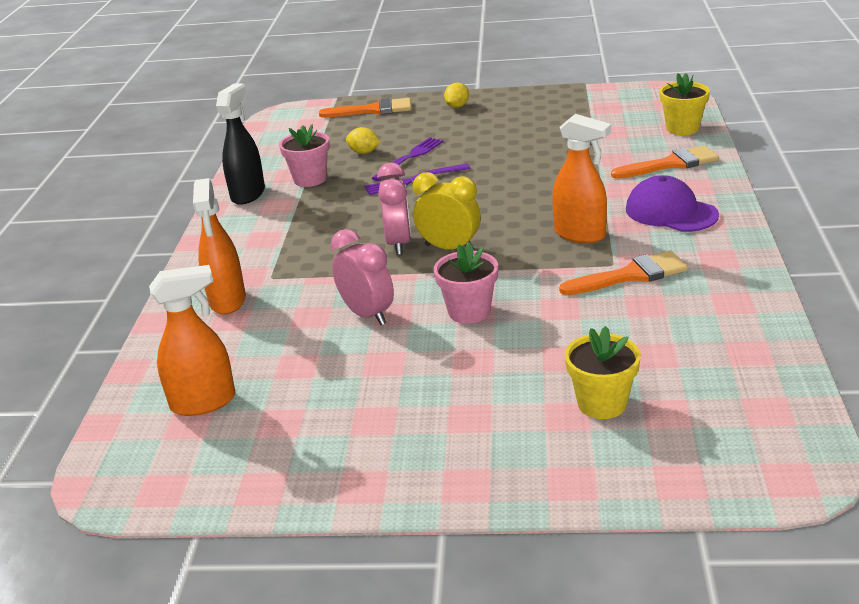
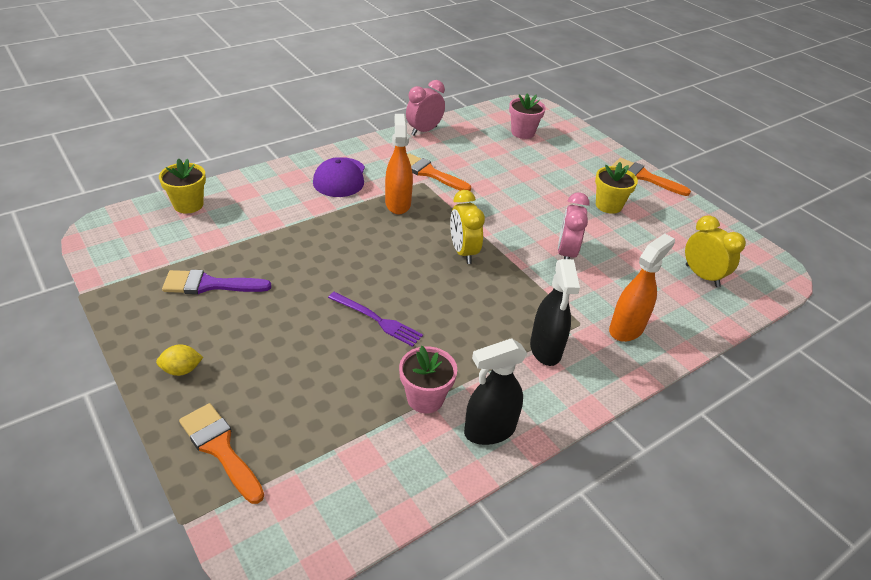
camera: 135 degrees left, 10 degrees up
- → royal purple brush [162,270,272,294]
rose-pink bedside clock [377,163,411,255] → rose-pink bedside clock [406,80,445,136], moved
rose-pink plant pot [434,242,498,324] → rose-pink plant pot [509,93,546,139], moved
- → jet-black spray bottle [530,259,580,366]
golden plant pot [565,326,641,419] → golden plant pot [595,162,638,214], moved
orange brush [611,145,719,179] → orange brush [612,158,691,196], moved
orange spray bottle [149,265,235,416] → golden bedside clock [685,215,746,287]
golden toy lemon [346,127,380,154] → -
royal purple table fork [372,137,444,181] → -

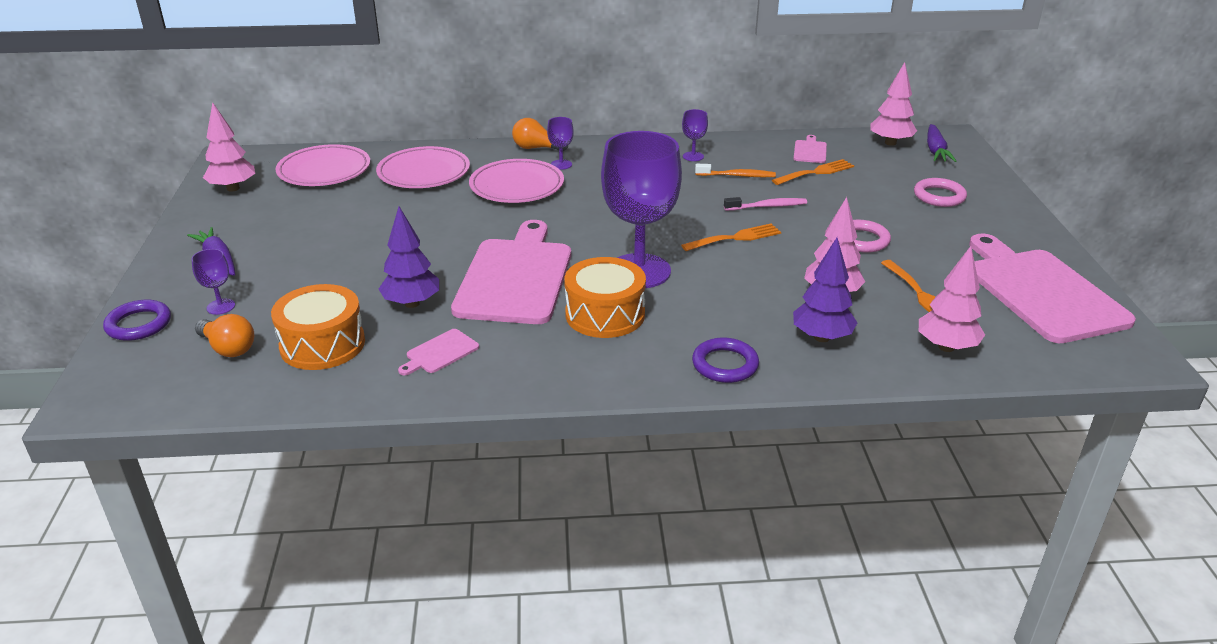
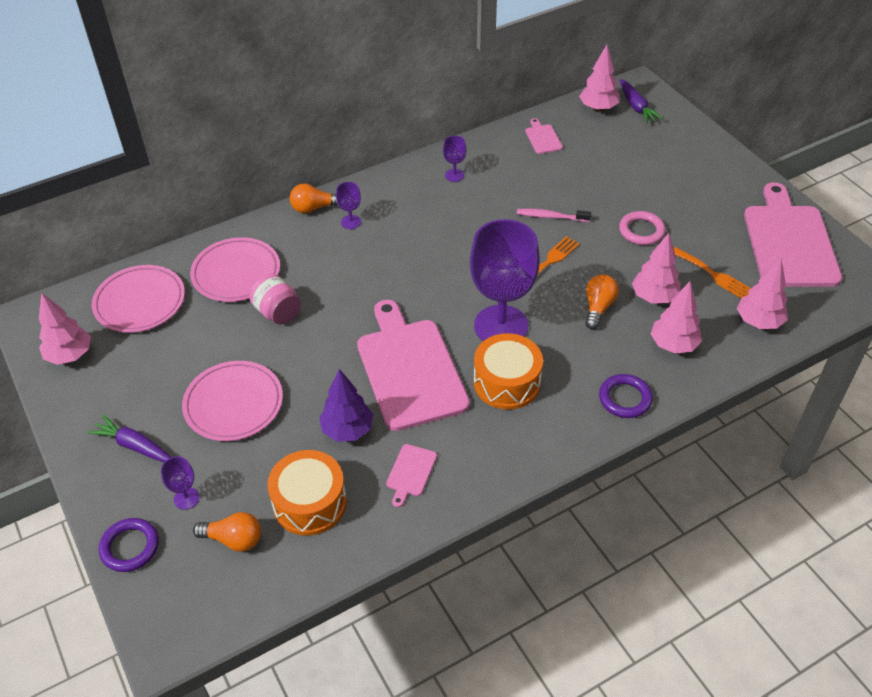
camera: 25 degrees left, 15 degrees up
rose-pink flat dish [469,159,564,203] → rose-pink flat dish [182,361,283,441], moved
- → rose-pink preserve jar [249,274,301,325]
rose-pink toothbrush [724,197,807,211] → rose-pink toothbrush [517,209,591,222], 135 degrees counterclockwise
- → orange bulb [585,274,619,330]
royal purple tree [793,238,858,342] → rose-pink tree [651,282,702,354]
rose-pink cutting board [969,233,1136,343] → rose-pink cutting board [744,182,842,287], 45 degrees clockwise
orange toothbrush [695,164,776,177] → -
orange table fork [772,159,854,185] → -
rose-pink hoop [914,178,967,207] → -

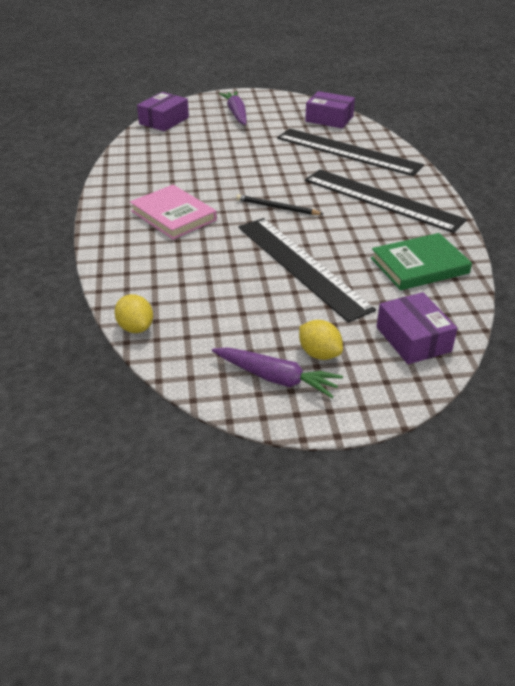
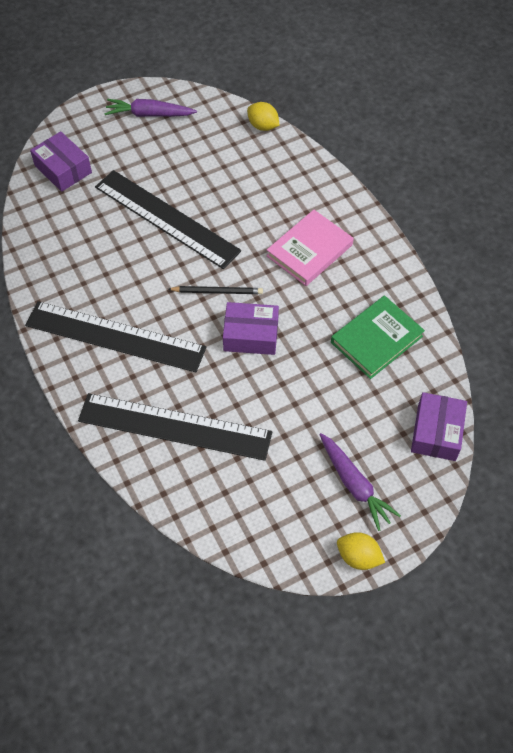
camera: 160 degrees right, 20 degrees up
royal purple parcel [305,91,355,128] → royal purple parcel [223,302,279,355], moved
rose-pink hardback [130,185,217,240] → rose-pink hardback [267,210,354,286], 75 degrees counterclockwise
emerald hardback [371,233,472,290] → emerald hardback [331,295,425,379], moved
golden toy lemon [299,320,343,360] → golden toy lemon [337,532,385,570], moved

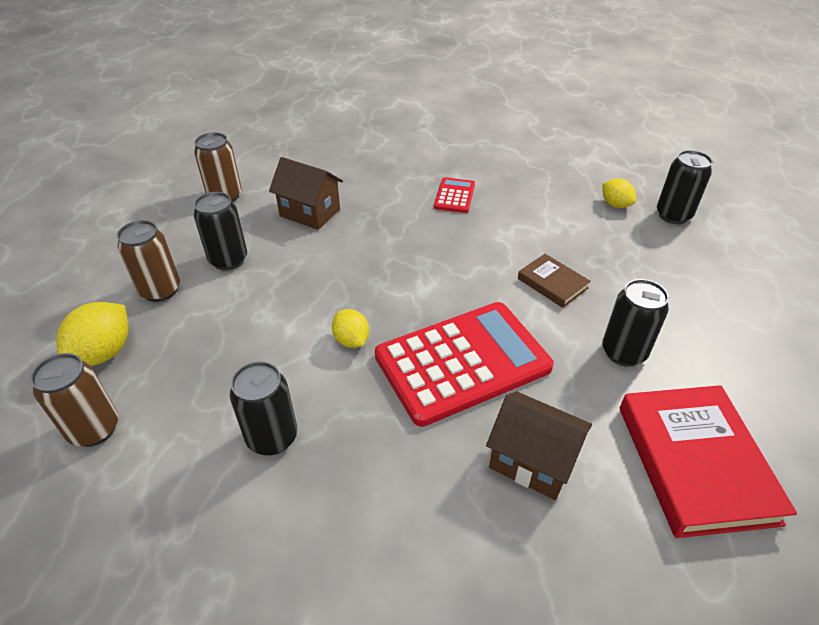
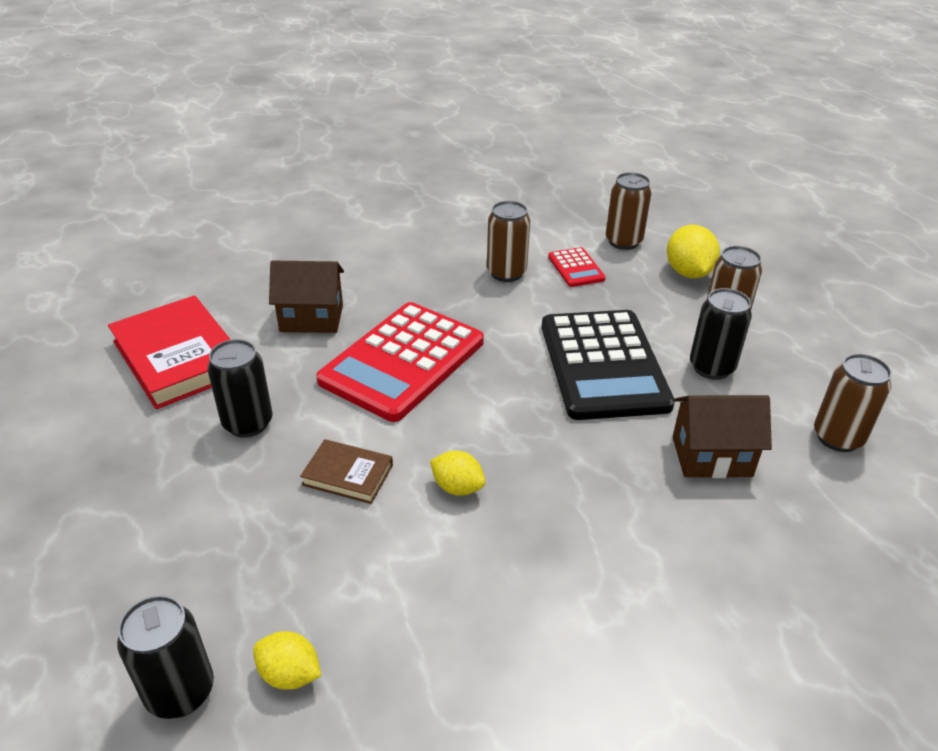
camera: 150 degrees right, 5 degrees down
golden toy lemon [332,309,369,348] → golden toy lemon [430,451,486,496], moved
jet-black tin [230,361,297,456] → brown tin [487,201,530,282]
- → jet-black calculator [542,310,675,420]
red calculator [434,177,475,213] → red calculator [548,247,606,287], moved

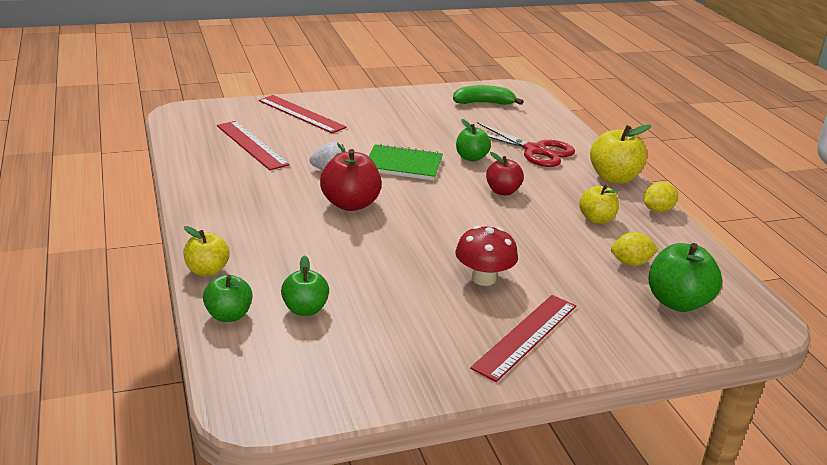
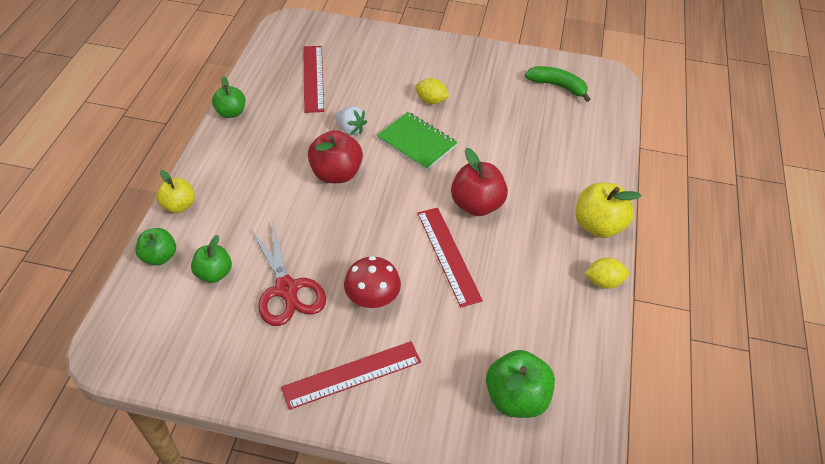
camera: 30 degrees right, 20 degrees up
emerald apple fruit [456,119,491,161] → emerald apple fruit [212,76,245,118], moved
red shears [477,122,575,167] → red shears [250,221,326,326], moved
golden toy lemon [611,232,658,266] → golden toy lemon [415,78,450,104], moved
red measuring stick [259,95,347,134] → red measuring stick [417,208,483,308], moved
red apple fruit [486,152,524,195] → red apple fruit [451,148,508,216], x1.55
golden apple fruit [579,184,619,224] → -

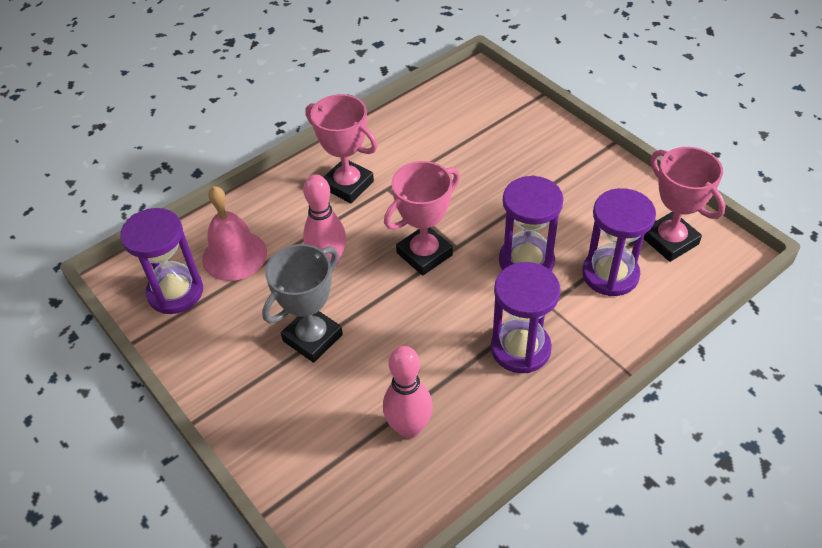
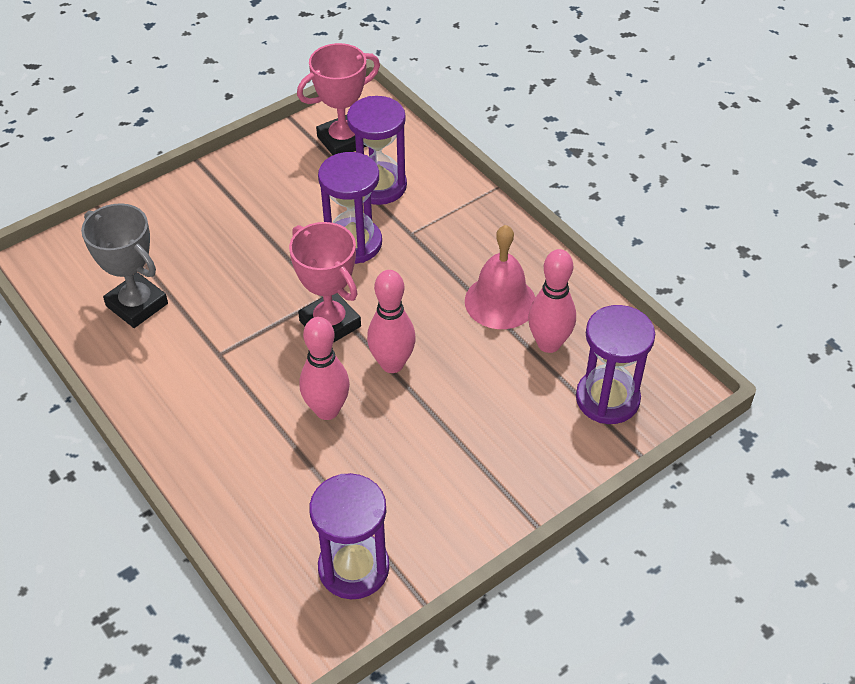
camera: 90 degrees left, 0 degrees up
grey trophy [262,244,343,363] → grey trophy [81,203,168,328], moved
- → rose-pink tenpin [367,270,416,373]
rose-pink school bell [202,186,267,281] → rose-pink school bell [465,225,535,329], moved
royal purple sand timer [491,262,561,373] → royal purple sand timer [576,305,655,424], moved
rose-pink trophy [305,94,378,203] → -

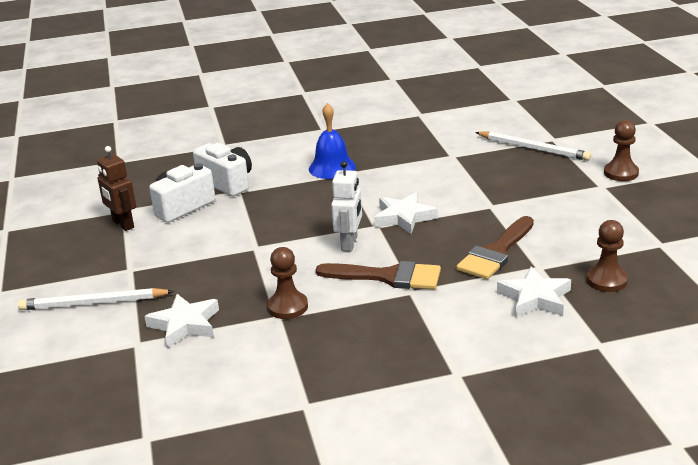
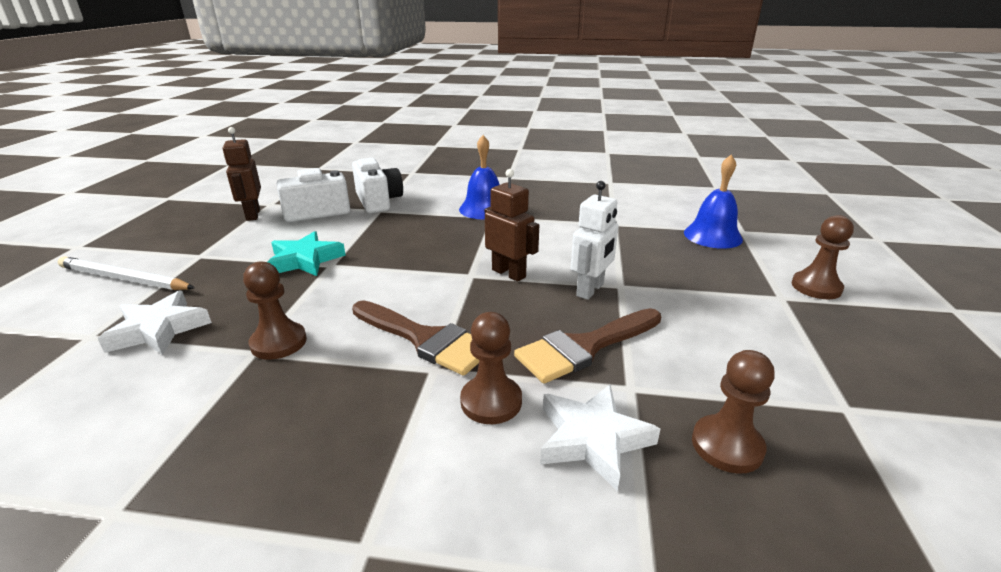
camera: 20 degrees right, 0 degrees up
- → turquoise star shape [268,231,346,276]
- → brown chess pawn [460,312,522,424]
white star shape [374,192,438,234] → brown robot figure [485,169,539,282]
white robot figure [331,161,362,252] → white robot figure [571,181,619,300], moved
white wooden pencil [475,131,591,161] → royal blue school bell [684,155,743,249]

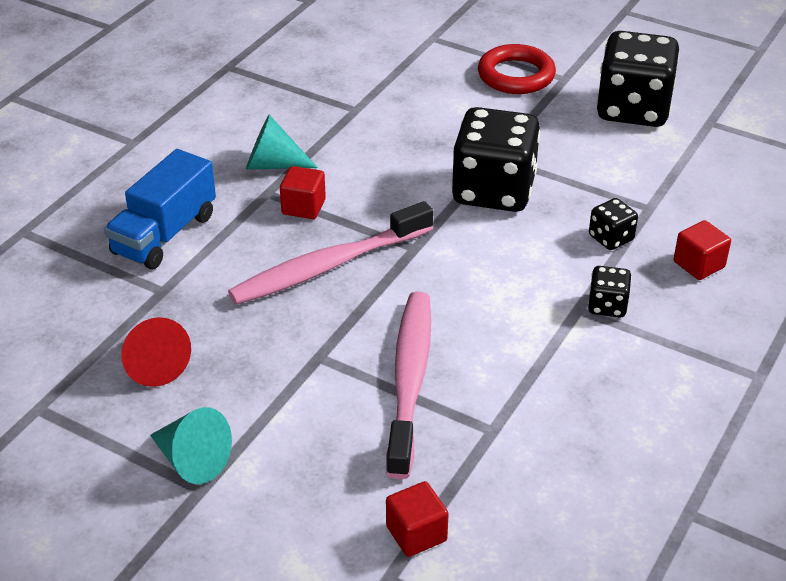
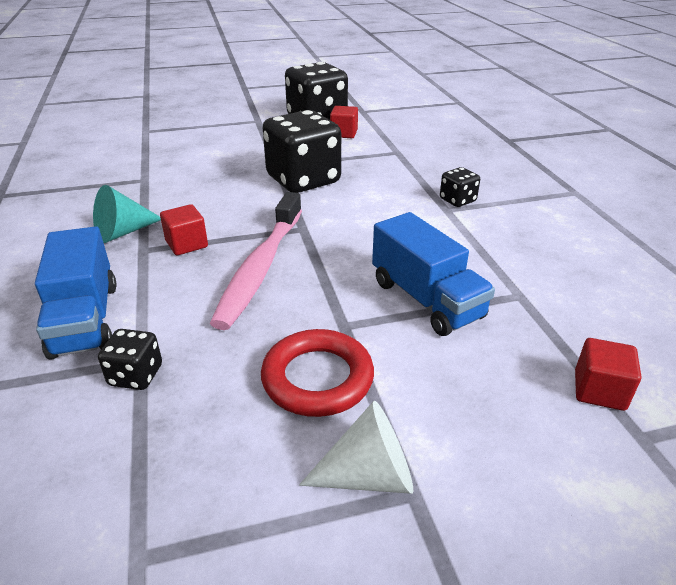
camera: 45 degrees left, 5 degrees down
jet-black dice [589,198,638,250] → jet-black dice [98,329,162,390], moved
red hoop [478,44,556,94] → red hoop [261,329,374,417], moved
turquoise cone shape [150,407,232,484] → white cone shape [299,401,413,494]
red cube [674,220,731,280] → red cube [330,106,358,138], moved
rose-pink toothbrush [386,292,431,479] → royal blue lorry [372,212,495,336]
red cone shape [121,317,191,387] → -

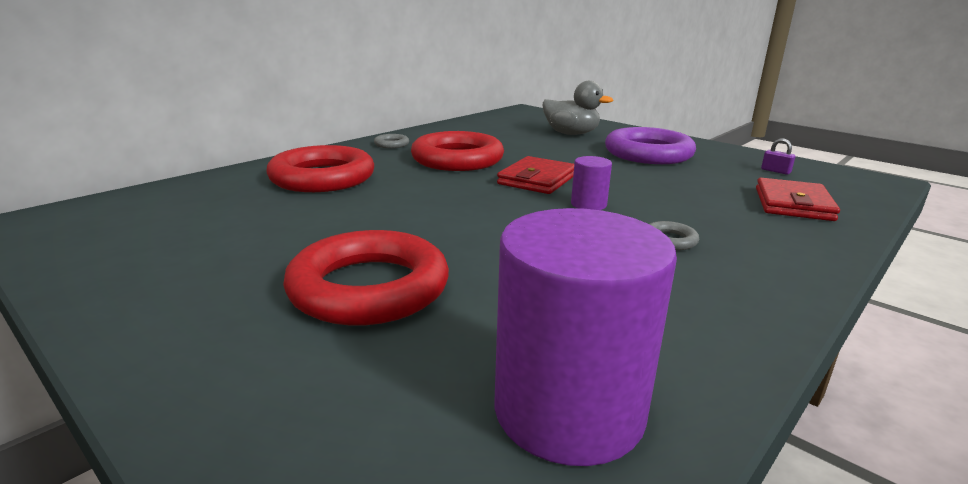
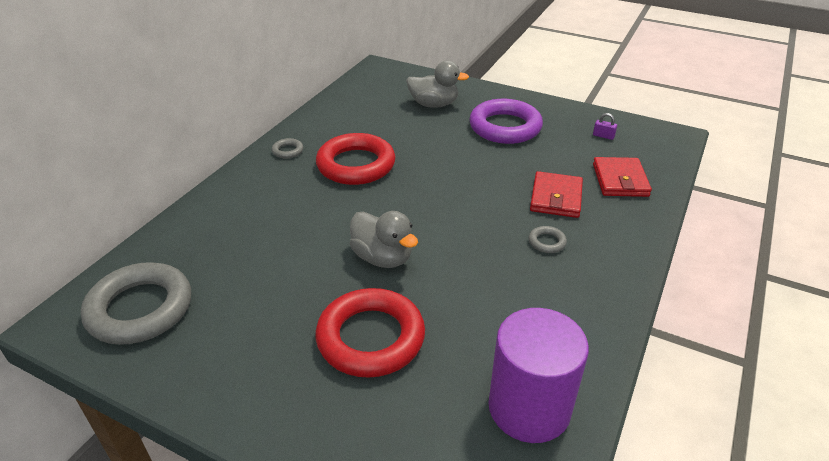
camera: 15 degrees left, 15 degrees up
- → grey hoop [81,262,191,345]
- → grey rubber duck [350,211,418,268]
red card wallet [497,156,574,194] → red card wallet [530,171,583,218], moved
red hoop [266,145,374,192] → -
royal purple cylinder shape [571,156,612,210] → -

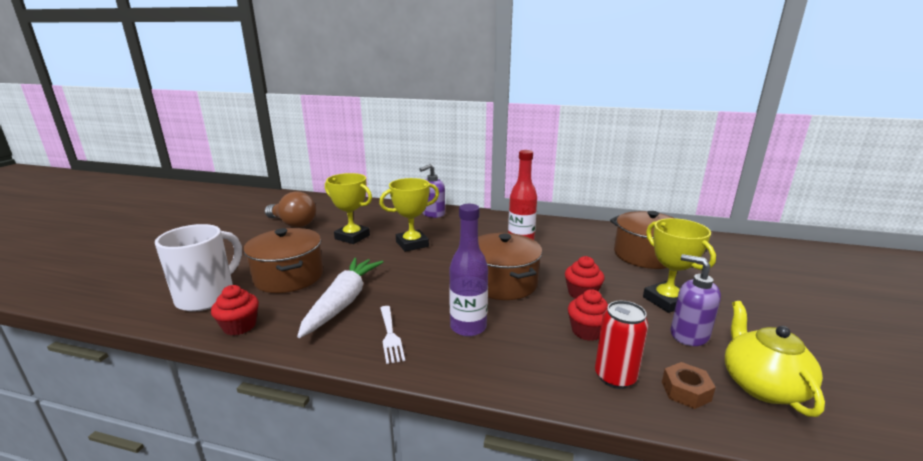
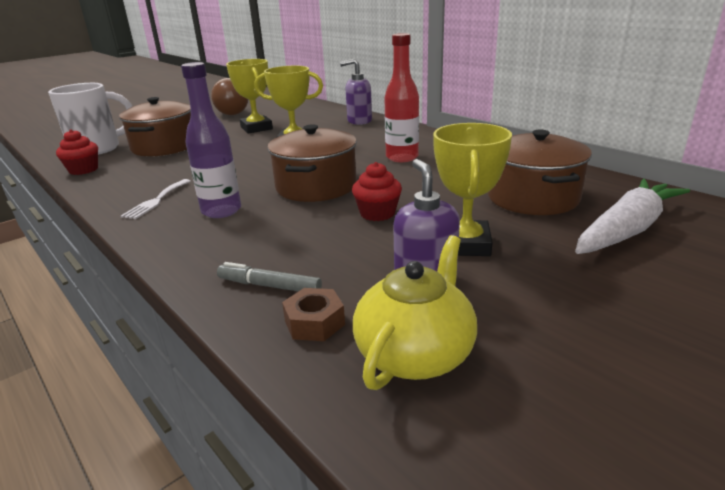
camera: 35 degrees right, 5 degrees up
red tin [595,301,648,389] → grey felt pen [217,262,322,291]
white toy carrot [297,258,383,338] → white toy carrot [575,179,690,254], moved
red cupcake [568,289,608,341] → -

